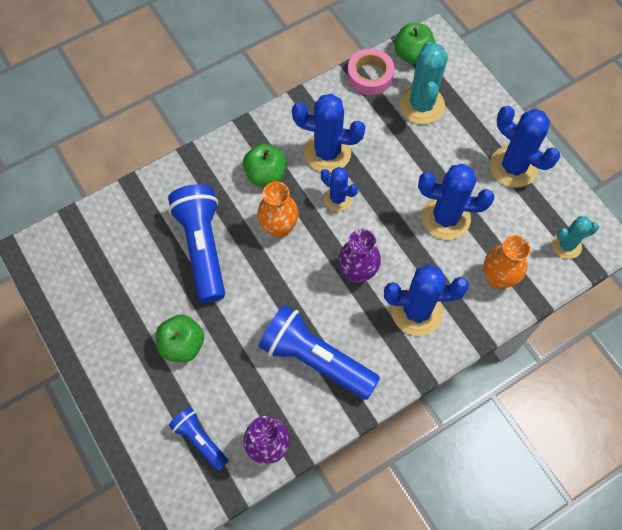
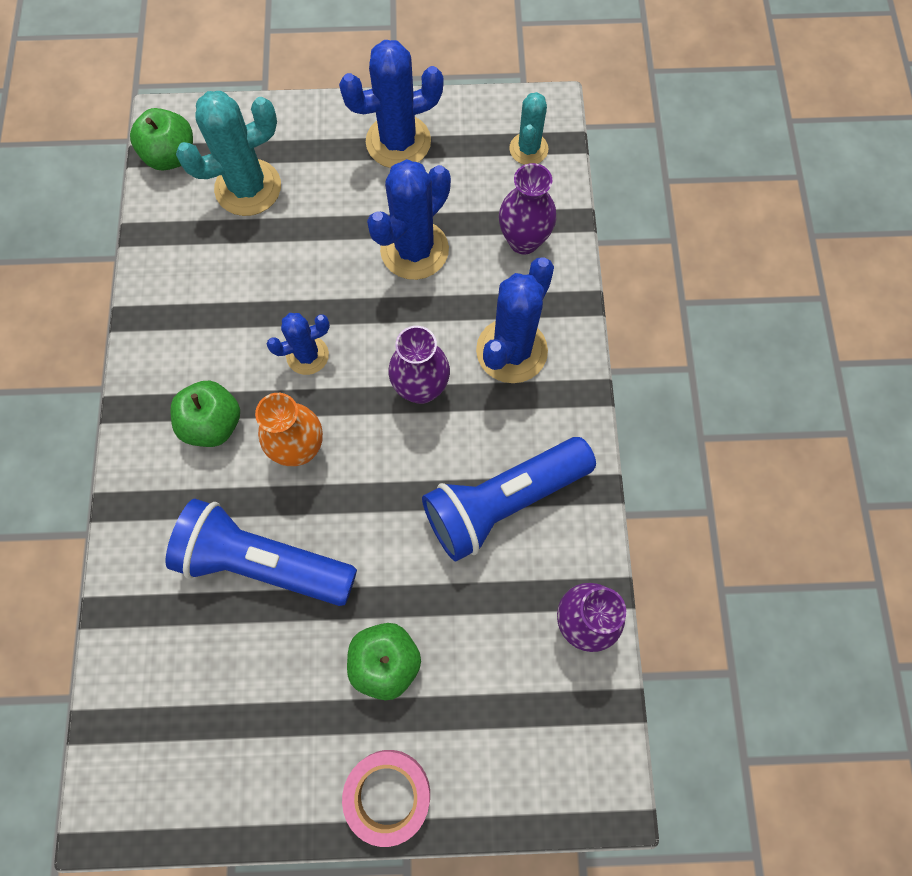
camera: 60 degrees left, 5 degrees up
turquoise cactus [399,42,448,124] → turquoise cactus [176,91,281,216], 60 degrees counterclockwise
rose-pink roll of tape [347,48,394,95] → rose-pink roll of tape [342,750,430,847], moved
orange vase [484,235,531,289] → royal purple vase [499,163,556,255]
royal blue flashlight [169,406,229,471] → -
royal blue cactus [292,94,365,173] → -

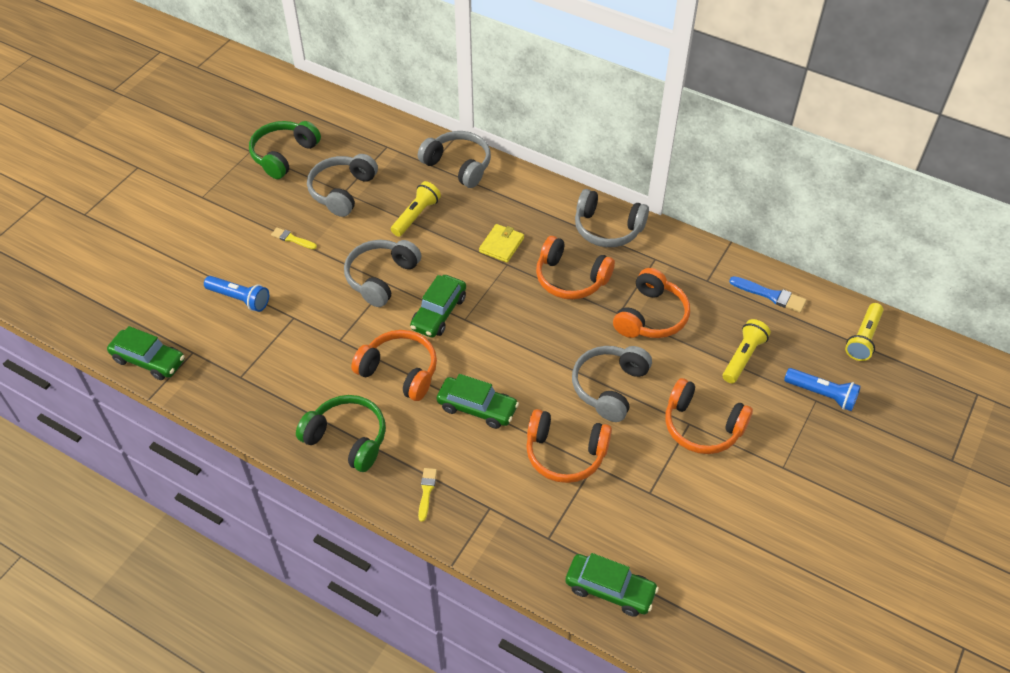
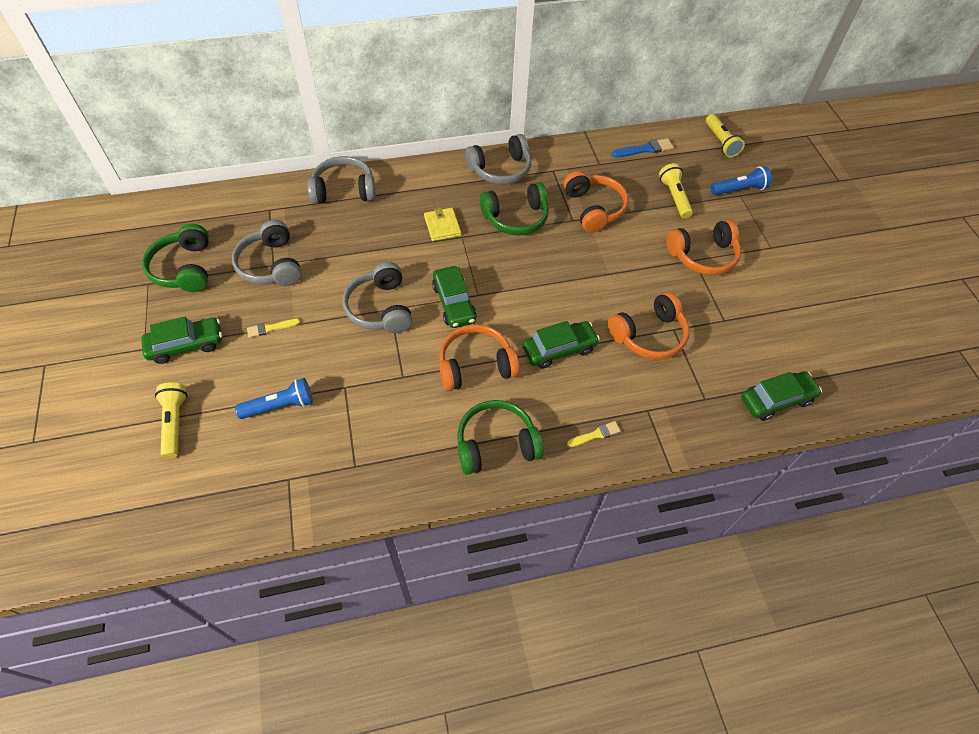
camera: 45 degrees left, 5 degrees up
emerald toy car [107,326,185,380] → emerald toy car [141,316,222,364], moved
golden flashlight [391,181,441,237] → golden flashlight [155,382,188,458], moved
orange headphones [536,236,615,300] → emerald headphones [480,182,549,235]
golden brush [418,468,437,522] → golden brush [567,421,621,447], 105 degrees clockwise
grey headphones [572,346,652,422] → -

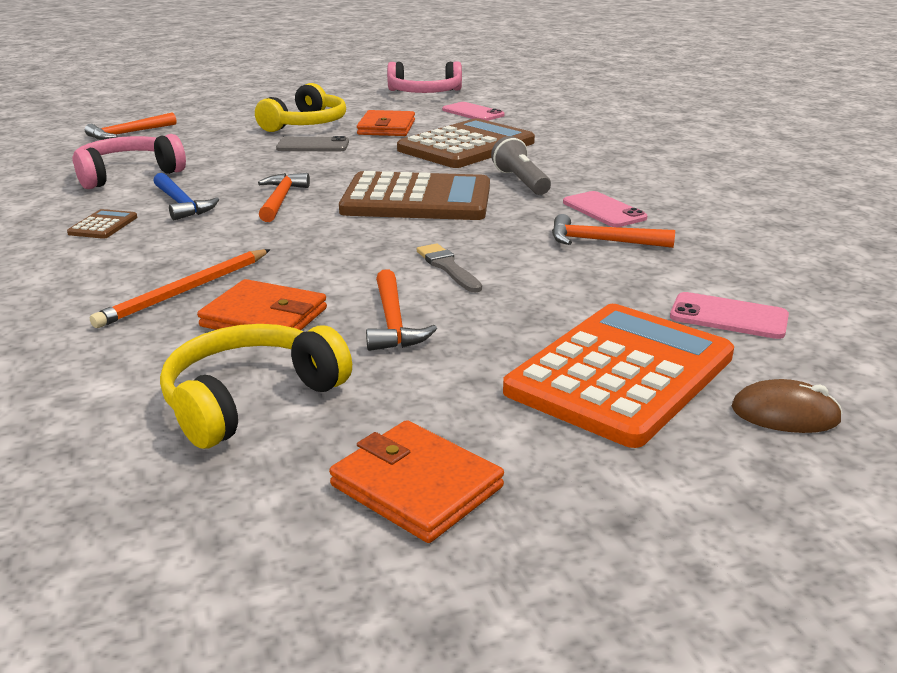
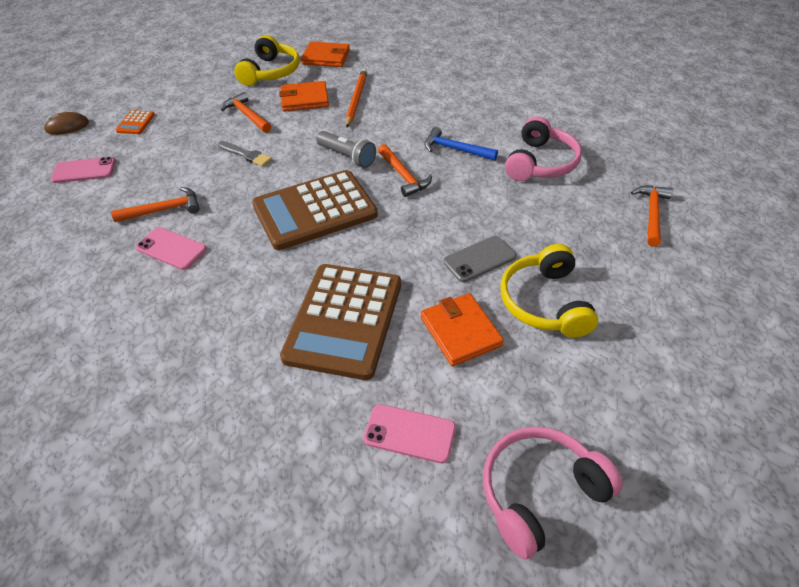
camera: 150 degrees right, 20 degrees up
orange calculator [503,304,734,448] → orange calculator [116,110,155,134], x0.40
orange card wallet [329,420,504,543] → orange card wallet [301,42,350,67], moved
grey flashlight [491,136,551,195] → grey flashlight [316,131,376,168], moved
brown calculator [67,209,137,239] → -

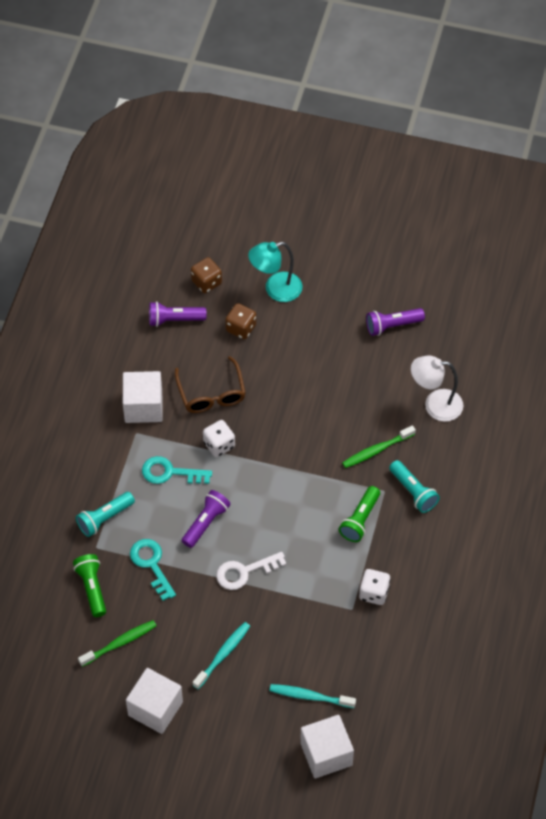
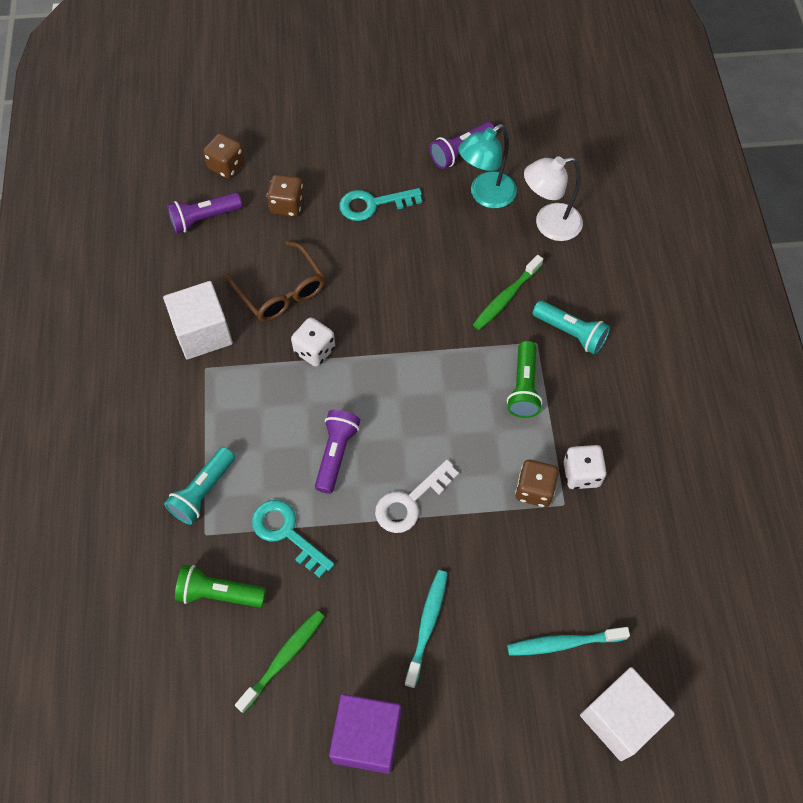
camera: 20 degrees left, 5 degrees up
emerald flashlight [73,554,106,617] → emerald flashlight [175,565,266,608], 45 degrees counterclockwise
white cube [126,668,183,734] → royal purple cube [329,694,401,774]
turquoise key [142,456,212,484] → turquoise key [339,188,422,221], moved
turquoise desk lamp [248,242,302,302] → turquoise desk lamp [458,124,517,208], moved
- → brown dice [515,460,559,507]

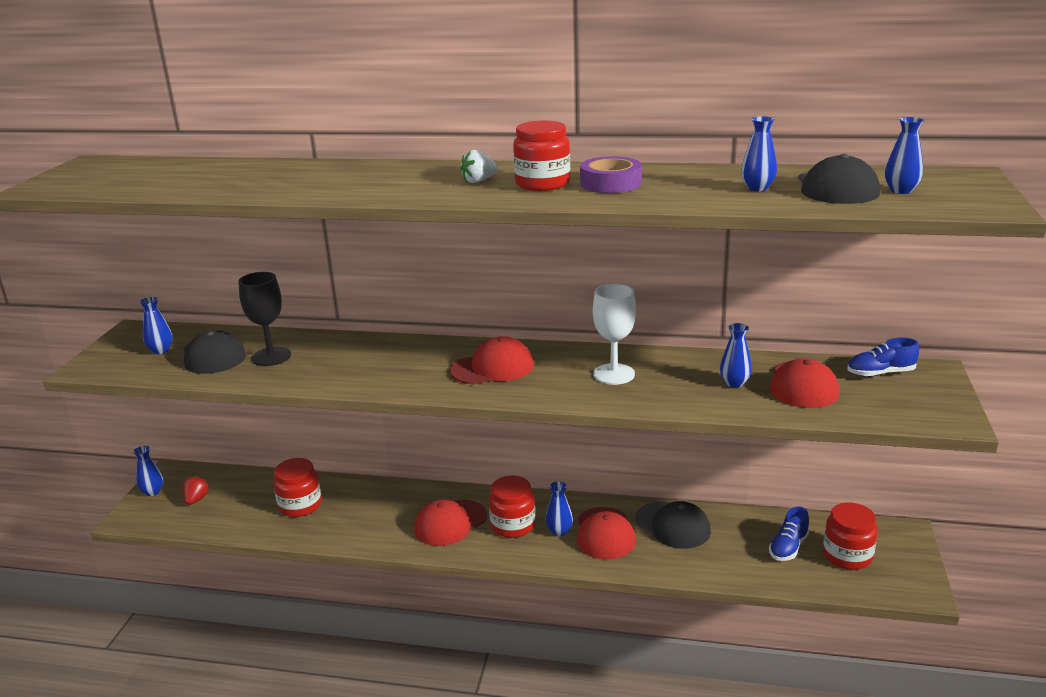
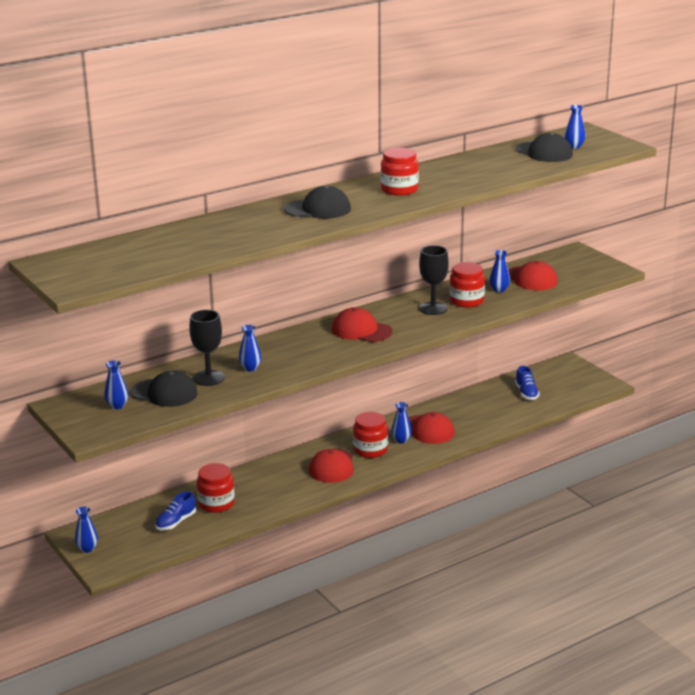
camera: 45 degrees left, 0 degrees up
royal blue lace-up shoe [847,337,919,377] → royal blue lace-up shoe [155,491,196,530], moved
royal blue vase [741,116,777,191] → royal blue vase [239,325,261,371], moved
jet-black baseball cap [635,501,711,549] → jet-black baseball cap [284,185,351,219], moved
red baseball cap [450,336,534,385] → red baseball cap [332,307,392,342], 90 degrees counterclockwise
white goblet [593,284,636,385] → jet-black goblet [419,245,449,315]
red preserve jar [823,503,878,570] → red preserve jar [449,262,485,307], moved
red berry [183,476,209,505] → -
white berry [460,150,498,183] → -
royal purple roll of tape [580,156,642,193] → -

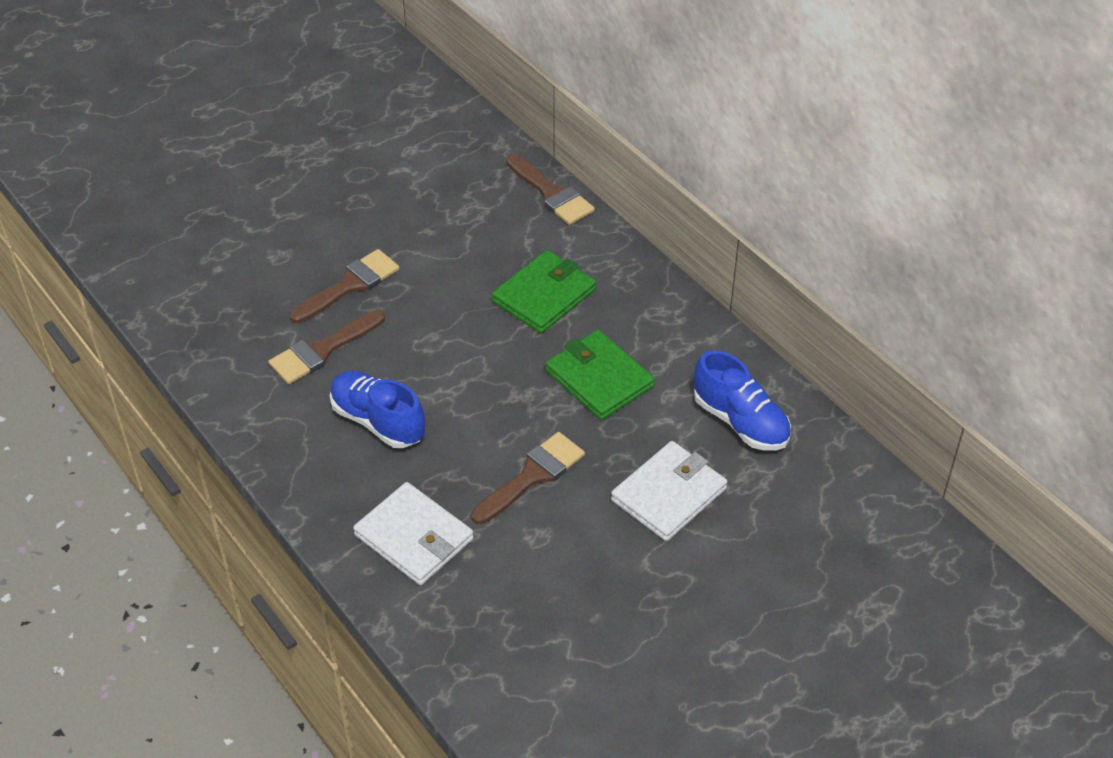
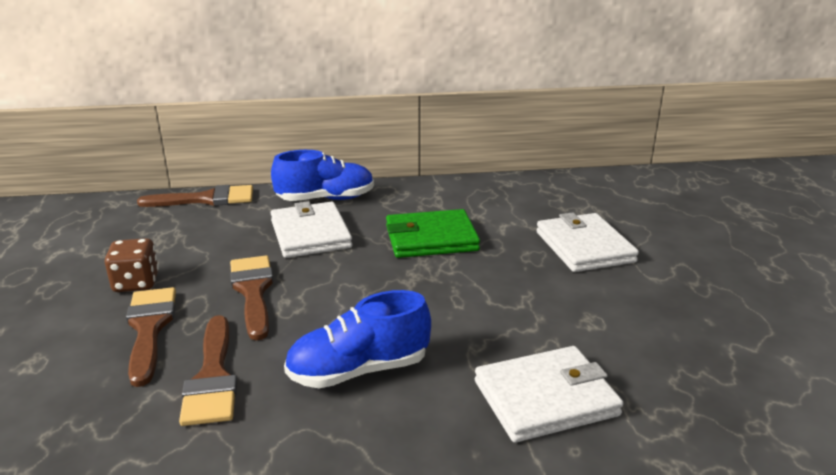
camera: 60 degrees left, 20 degrees down
- → brown dice [105,238,159,292]
brown brush [471,432,585,524] → brown brush [230,255,273,340], moved
royal blue lace-up shoe [694,350,791,451] → royal blue lace-up shoe [271,150,374,201], moved
emerald card wallet [492,250,596,333] → white card wallet [271,201,352,258]

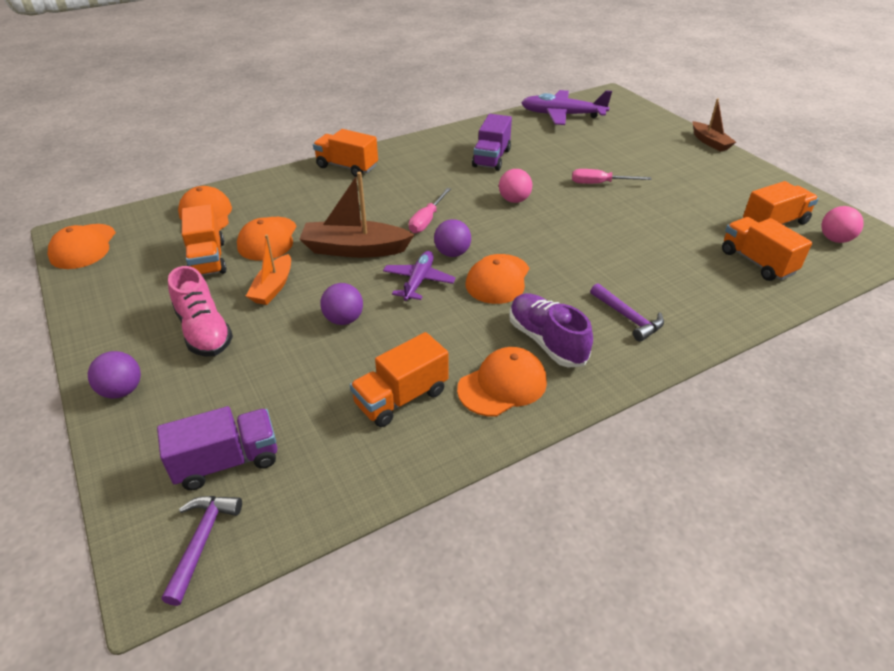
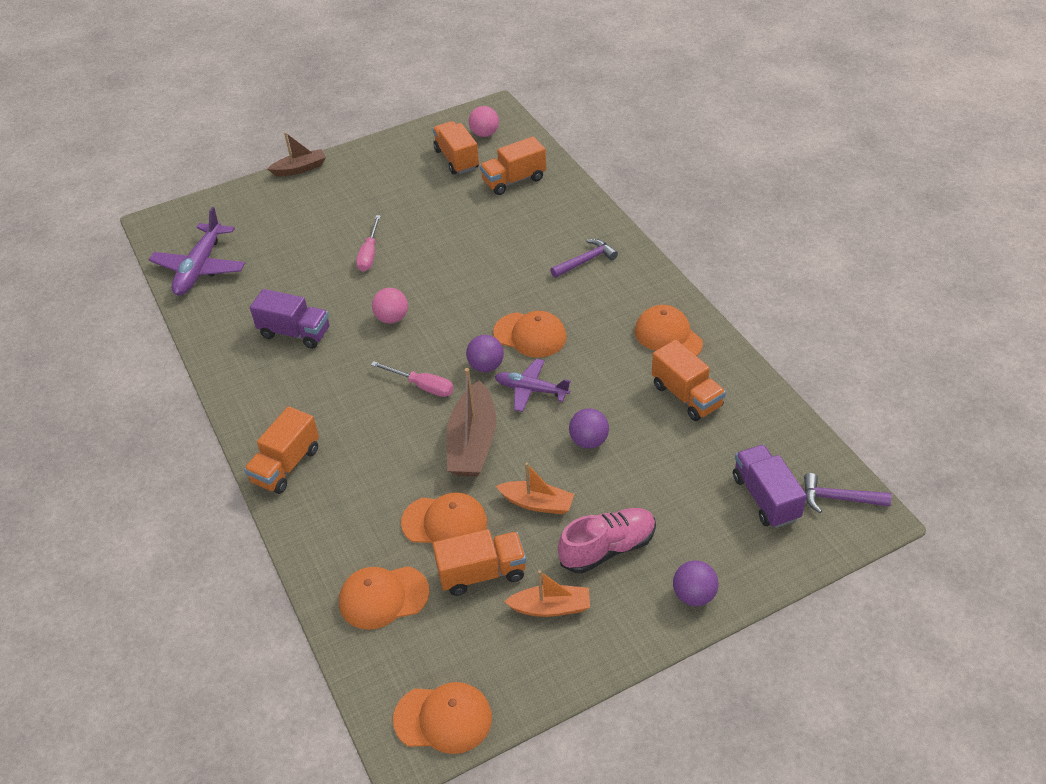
camera: 85 degrees left, 5 degrees up
- → orange boat [504,570,590,617]
royal purple lace-up shoe [509,293,593,367] → -

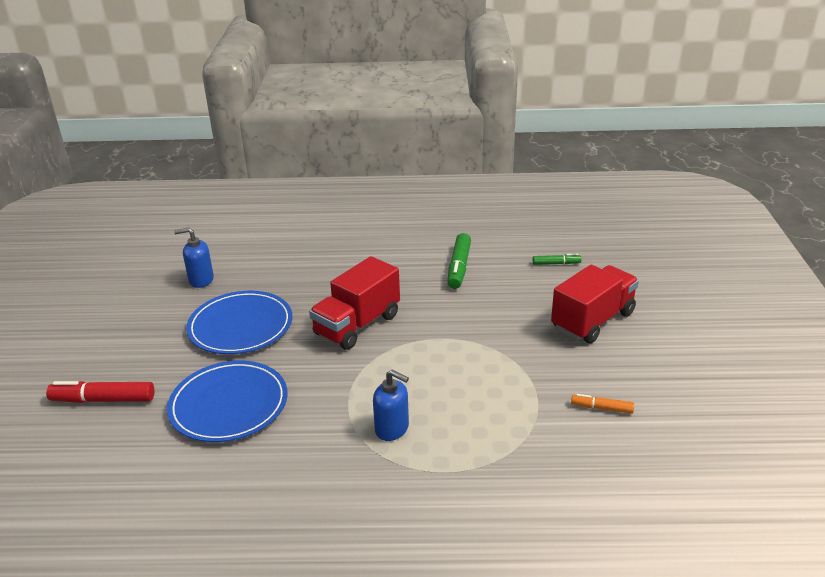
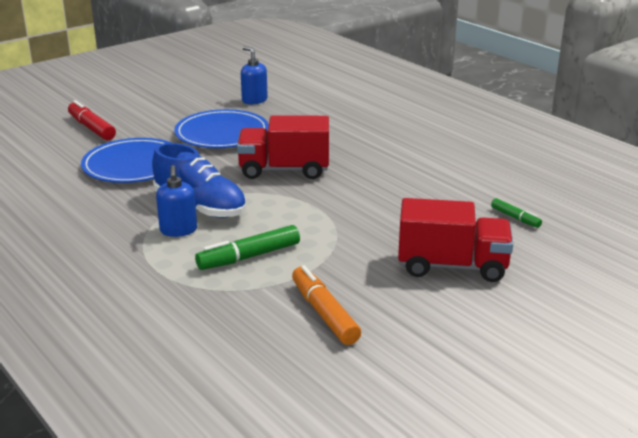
camera: 50 degrees right, 5 degrees down
- → royal blue lace-up shoe [152,143,246,218]
emerald felt pen [447,233,471,289] → emerald felt pen [195,225,300,270], moved
orange felt pen [571,394,634,414] → orange felt pen [292,265,361,345], x1.76

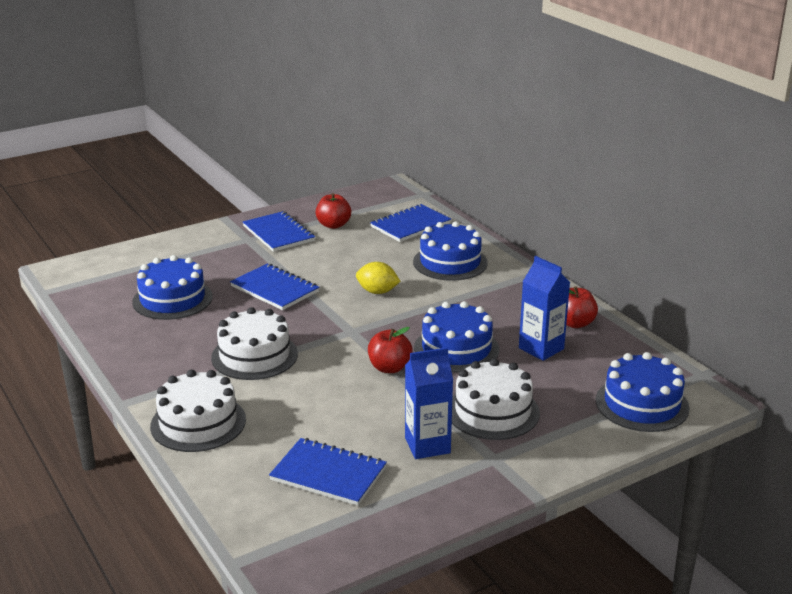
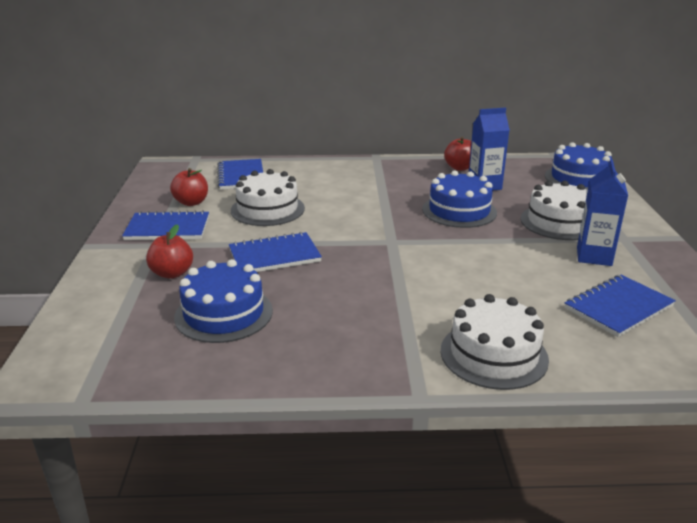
camera: 60 degrees left, 0 degrees up
red apple fruit [368,327,412,373] → red apple fruit [146,224,193,279], moved
white layer cake [211,307,298,380] → white layer cake [231,169,305,226], moved
golden toy lemon [356,262,401,294] → -
royal blue layer cake [413,221,488,281] → -

